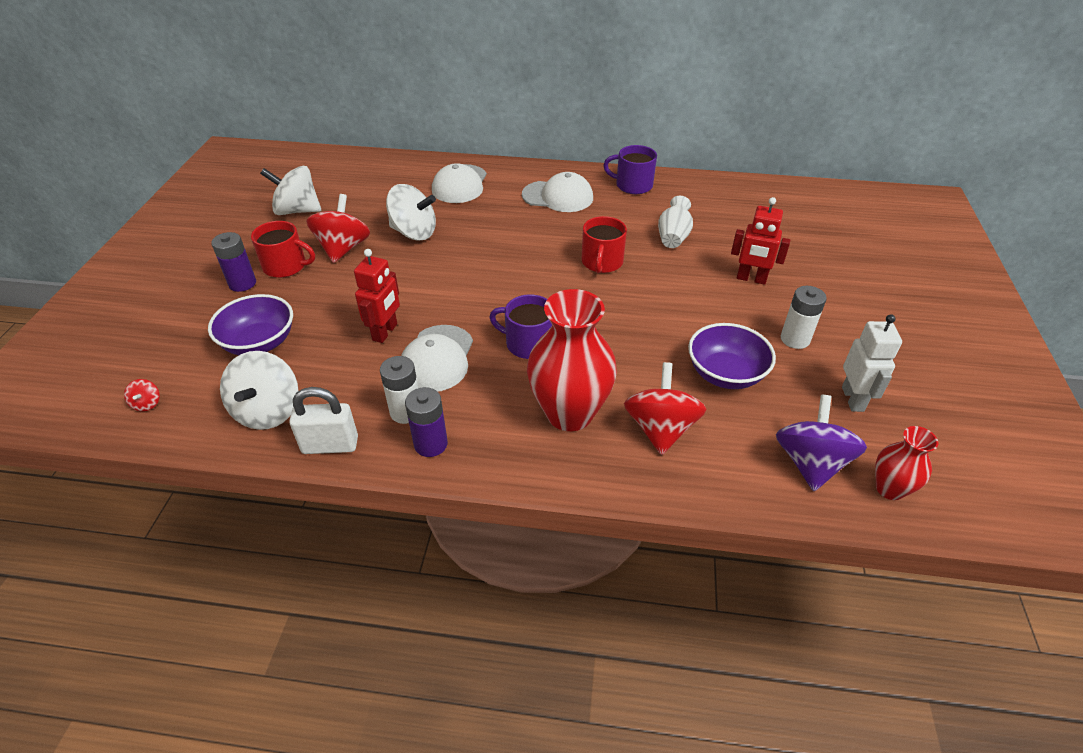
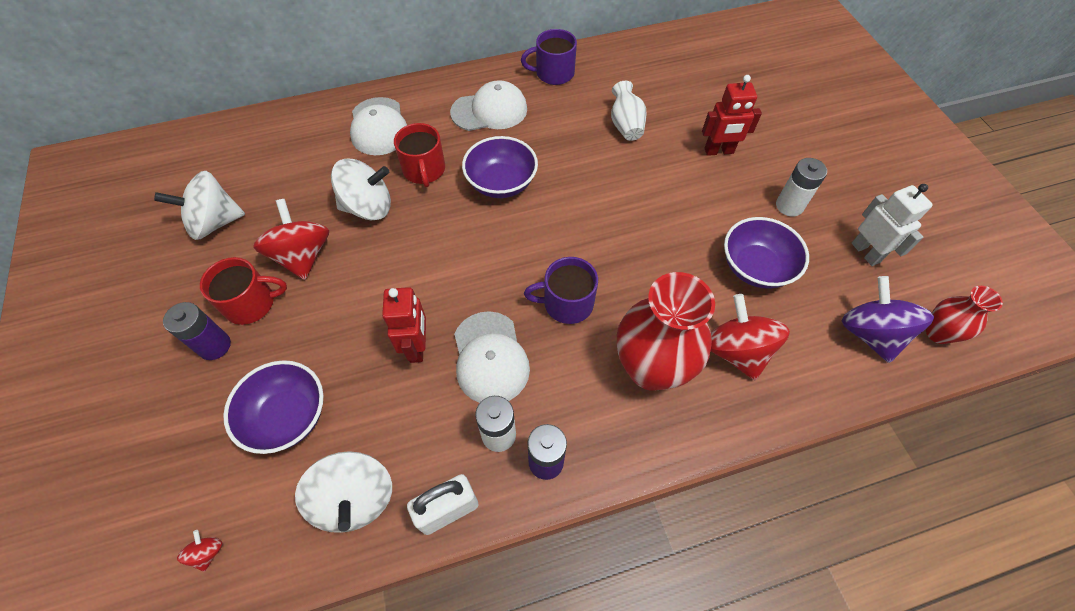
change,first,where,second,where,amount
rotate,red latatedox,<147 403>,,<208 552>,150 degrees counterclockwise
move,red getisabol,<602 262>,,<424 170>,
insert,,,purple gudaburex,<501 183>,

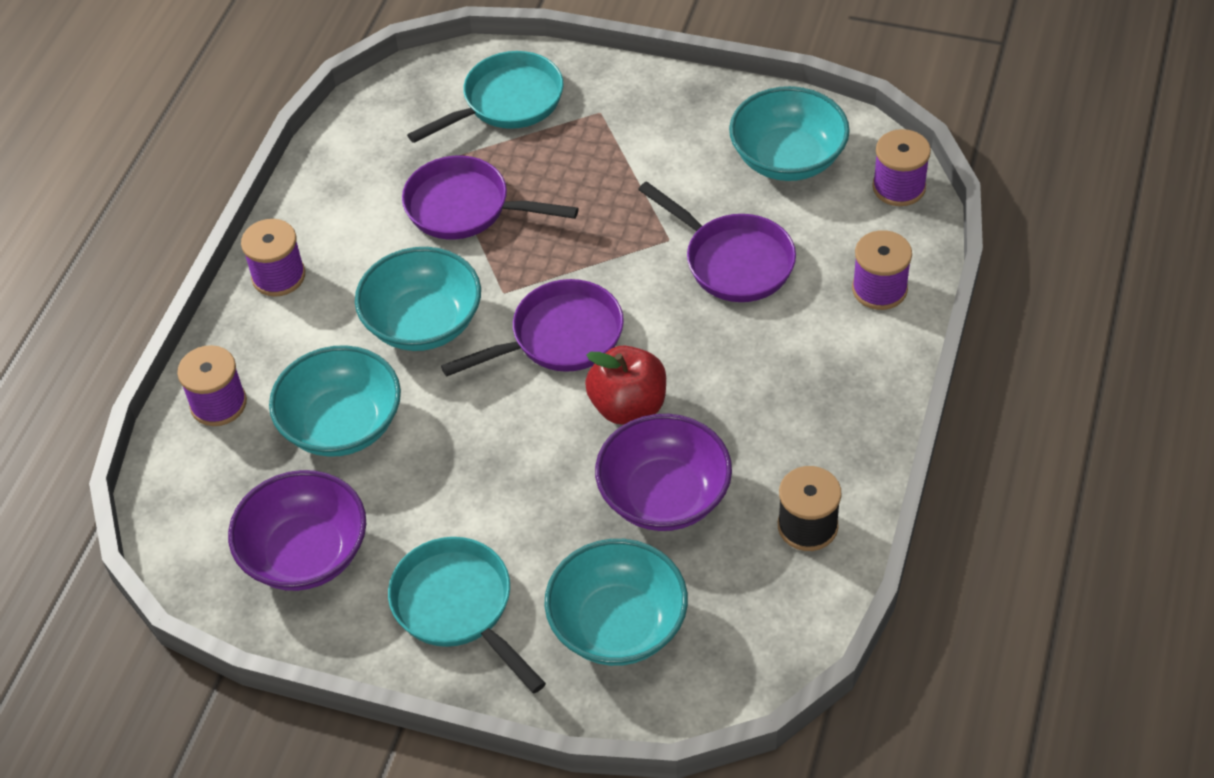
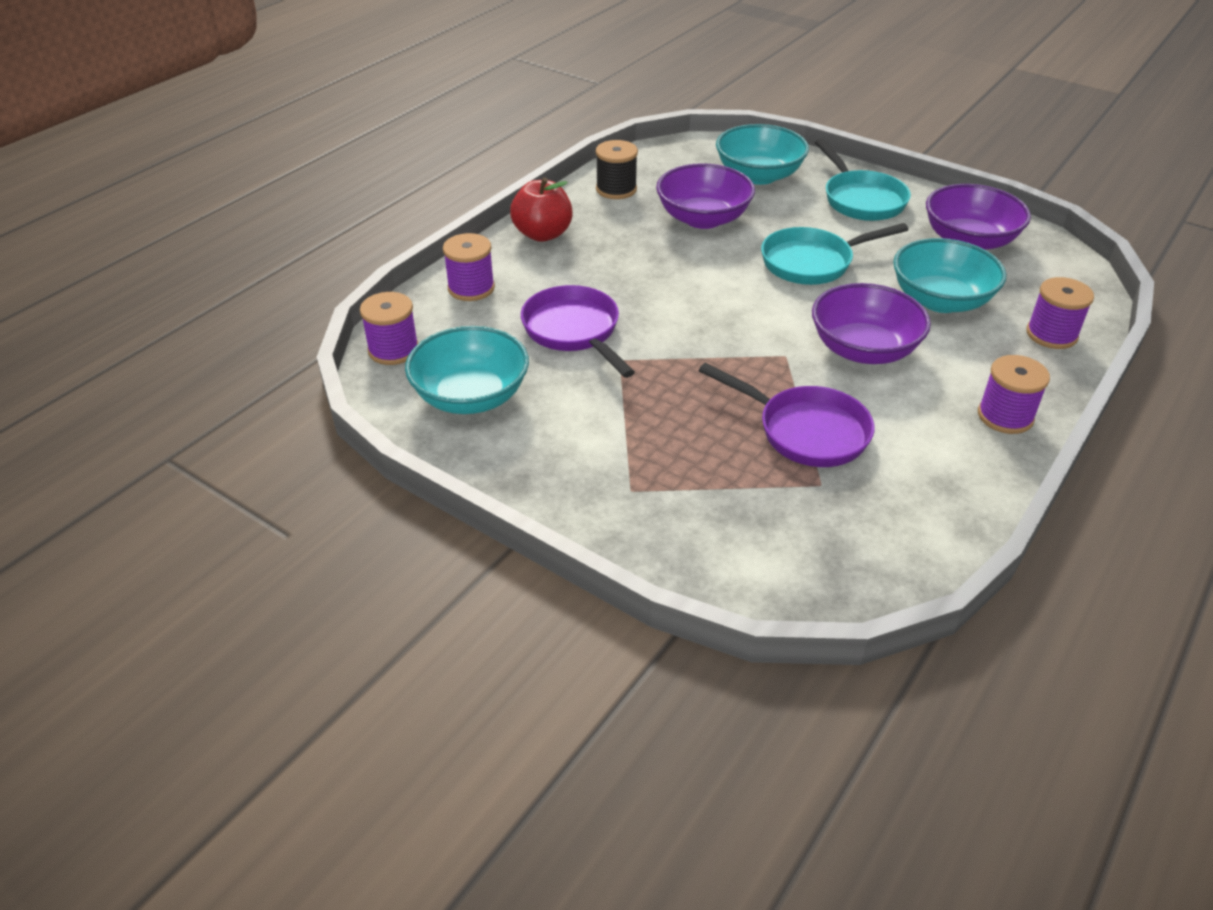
change,first,where,second,where,amount
recolor,turquoise gudaburex,<423 323>,purple gudaburex,<863 349>,
move,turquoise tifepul,<506 102>,,<812 262>,
delete,purple tifepul,<559 338>,,,
move,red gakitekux,<628 406>,,<542 234>,

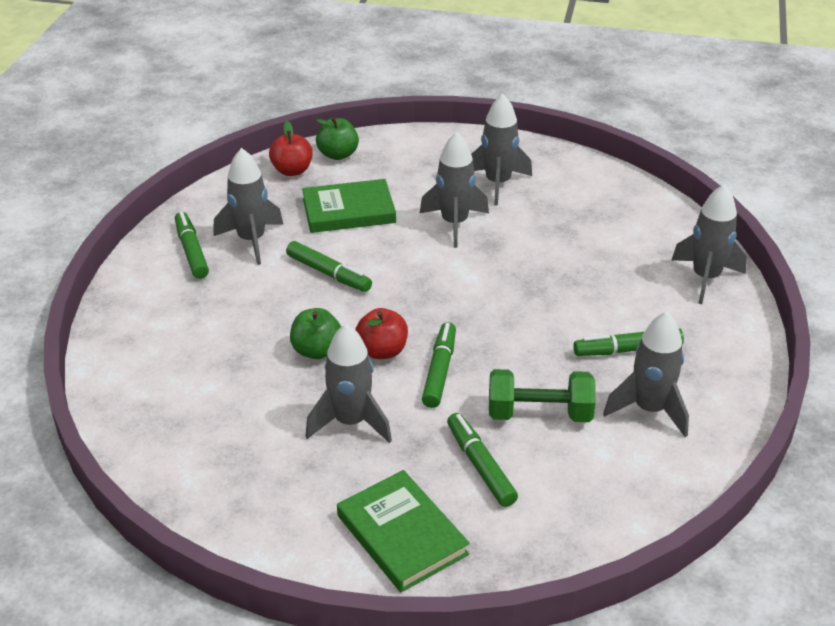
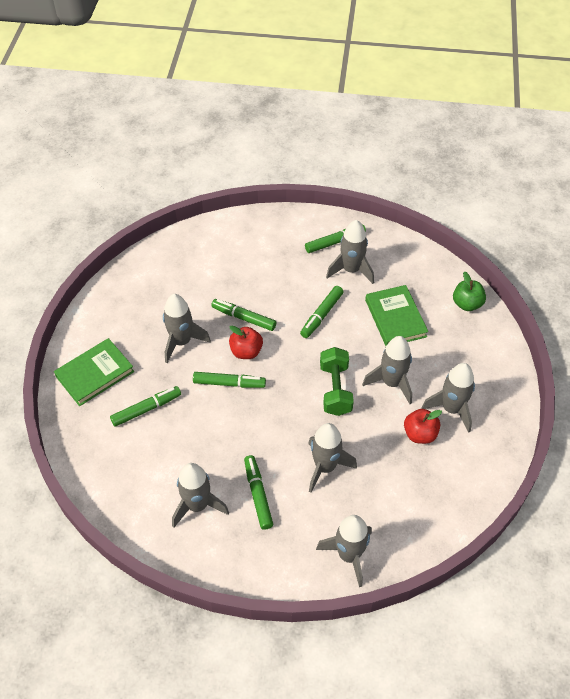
change,first,where,second,where,amount
move,red gakitekux,<292 170>,,<420 434>,
replace,green gakitekux,<317 350>,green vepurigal,<244 318>,
move,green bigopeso,<539 414>,,<335 389>,
insert,,,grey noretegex,<325 467>,

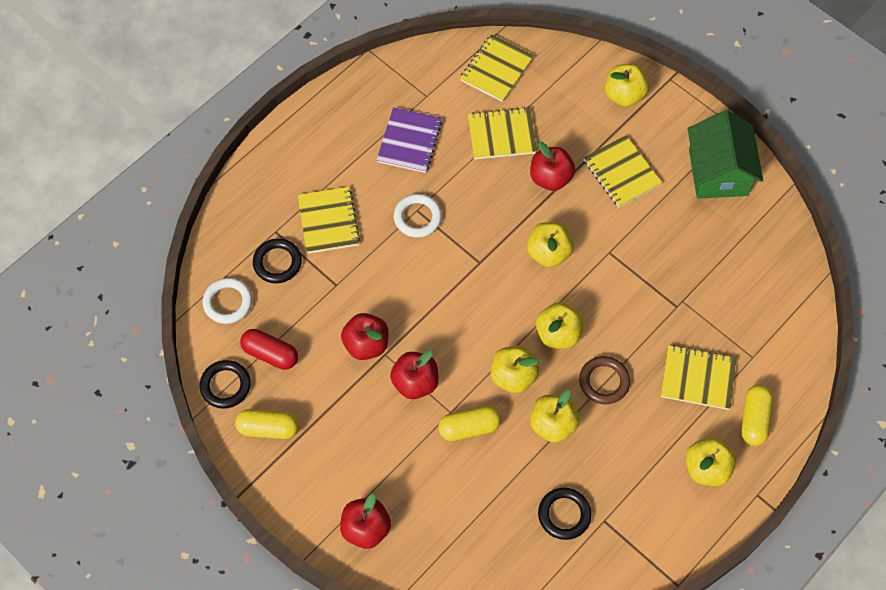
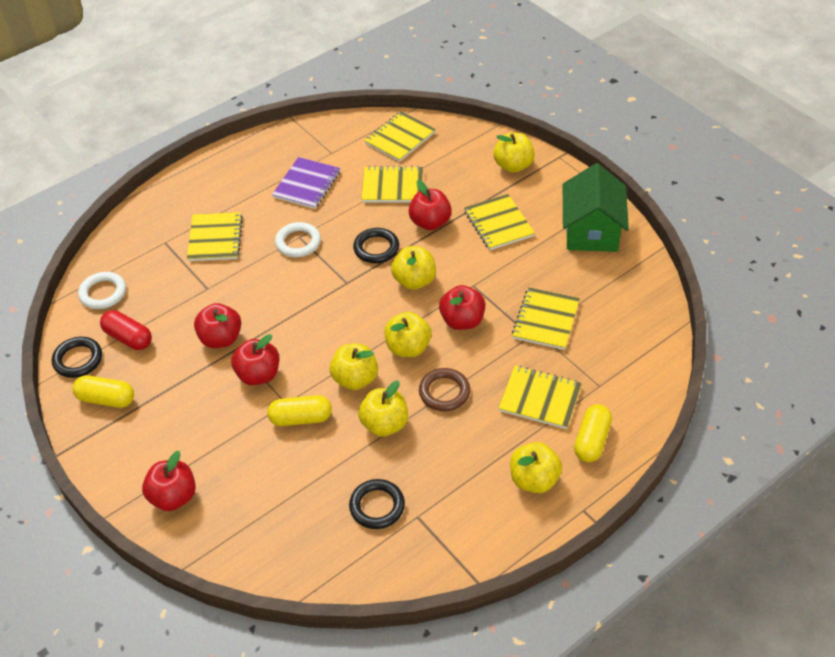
change,first,where,second,where,amount
move,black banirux,<277 262>,,<376 248>,
insert,,,red gakitekux,<462 321>,
insert,,,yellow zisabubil,<546 320>,

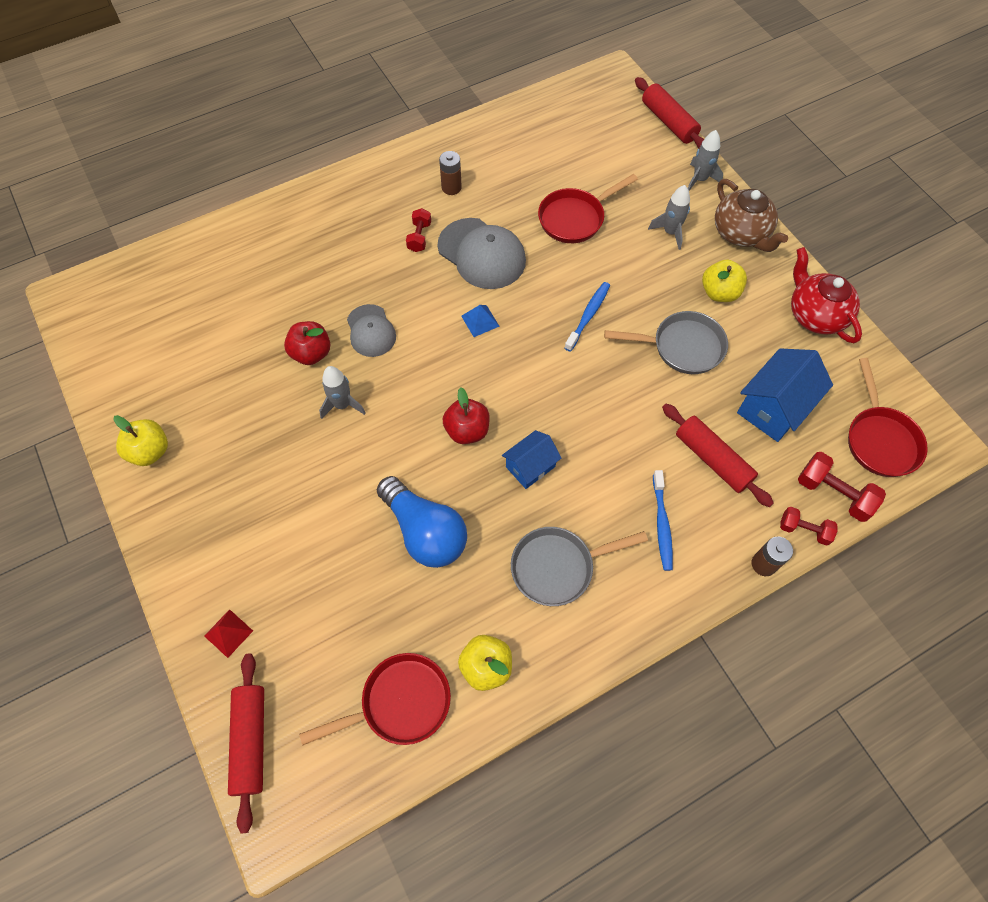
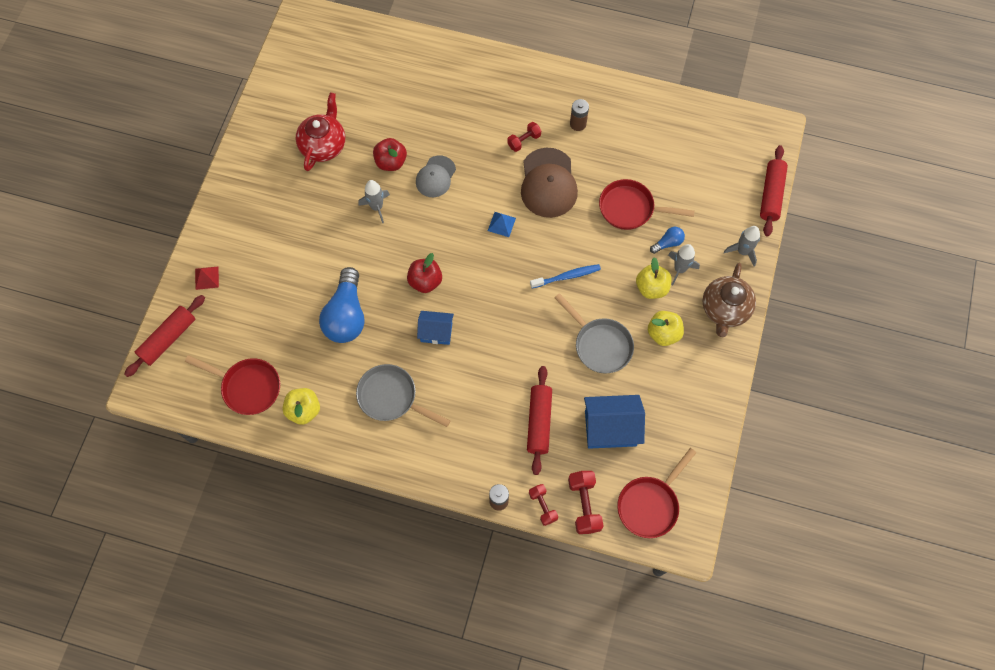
change,first,where,second,where,amount
move,yellow gakitekux,<150 451>,,<651 288>,
recolor,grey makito,<482 254>,brown makito,<548 183>,
delete,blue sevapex,<662 524>,,,
move,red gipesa,<815 315>,,<323 145>,
insert,,,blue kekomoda,<668 243>,

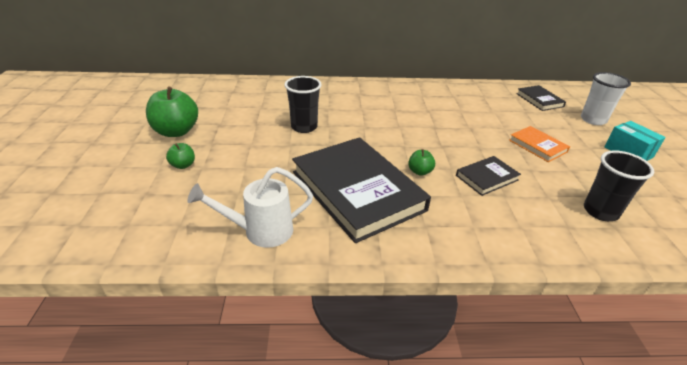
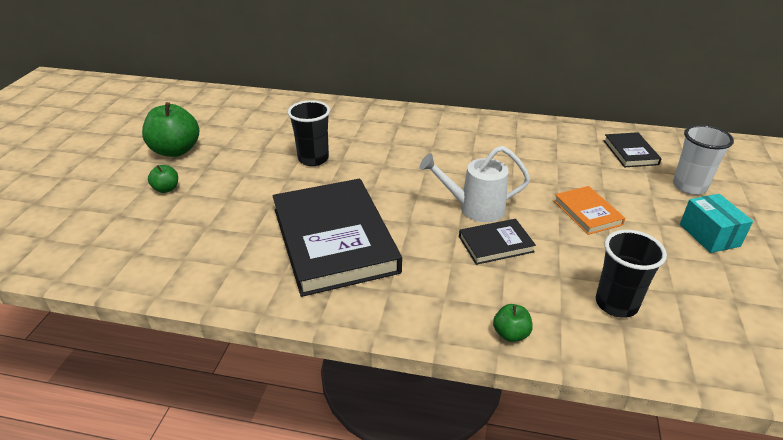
change,first,where,second,where,amount
move,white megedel,<261 231>,,<475 208>,
move,green gakitekux,<420 171>,,<510 334>,

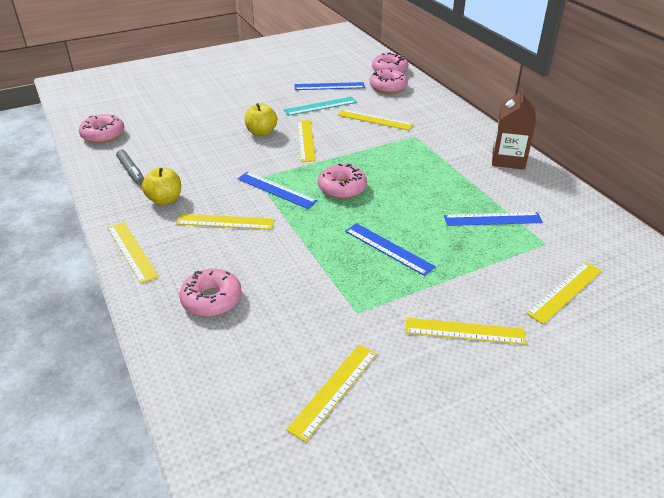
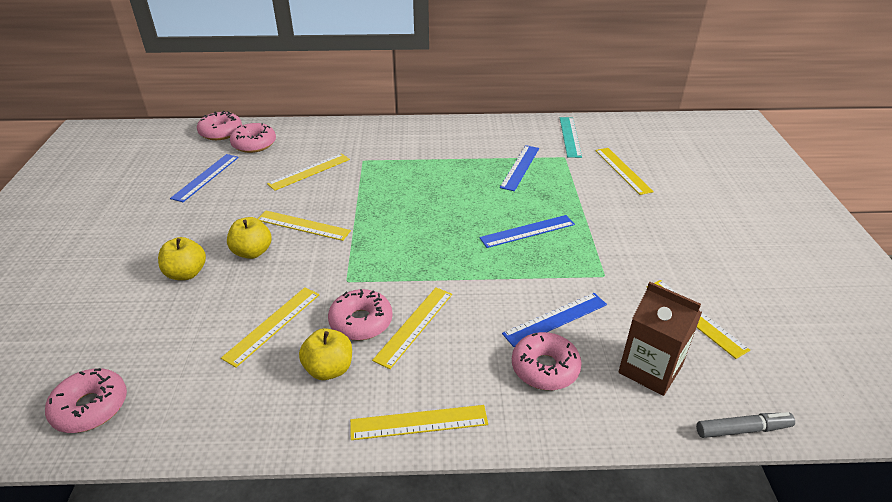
change,first,where,second,where,amount
move,grey vepurigal,<131 171>,,<742 430>,
move,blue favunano,<276 190>,,<555 319>,
move,turquoise favunano,<320 106>,,<570 137>,
move,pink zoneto,<342 188>,,<361 322>,
move,yellow favunano,<464 331>,,<273 325>,
move,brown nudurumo,<508 159>,,<650 369>,
insert,,,yellow gakitekux,<186 273>,

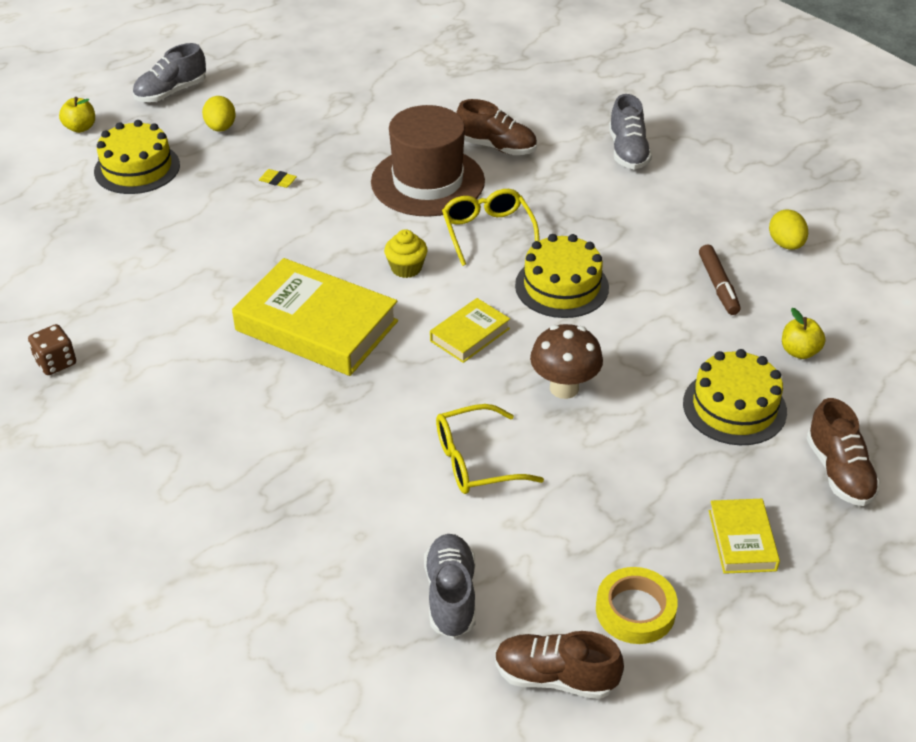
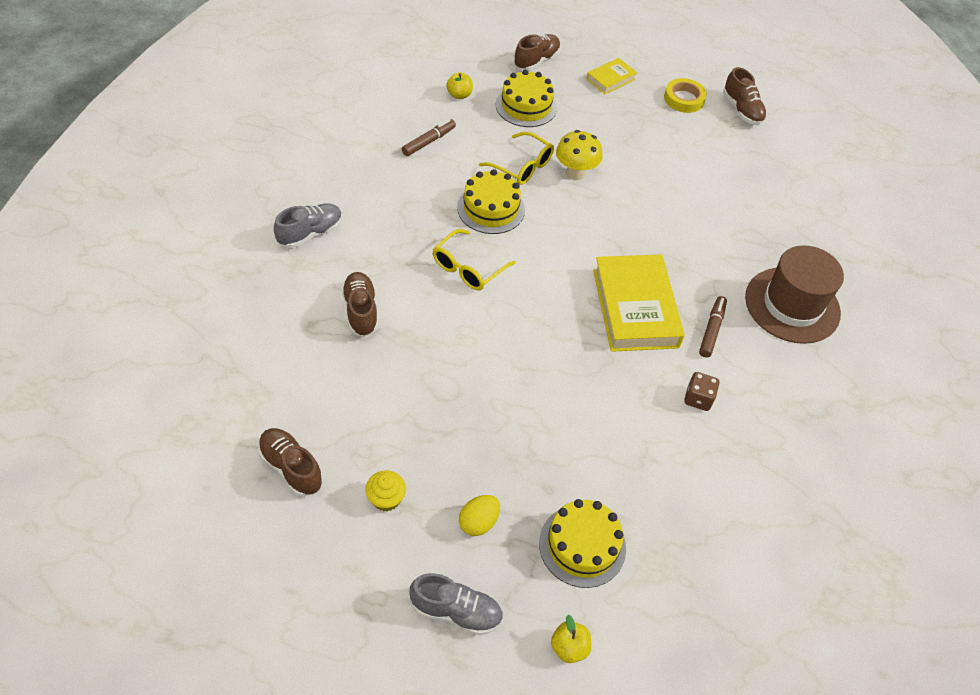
change,first,where,second,where,amount
move,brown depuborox,<56 362>,,<698 399>,
delete,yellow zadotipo,<278 181>,,,
move,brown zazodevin,<427 182>,,<792 305>,
move,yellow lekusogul,<406 268>,,<386 499>,
delete,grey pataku,<451 596>,,,
delete,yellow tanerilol,<470 335>,,,
move,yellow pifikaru,<475 461>,,<522 166>,
recolor,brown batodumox,<564 388>,yellow batodumox,<575 173>,
delete,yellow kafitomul,<786 244>,,,
insert,,,brown pataku,<291 468>,
insert,,,brown vepurigal,<711 330>,

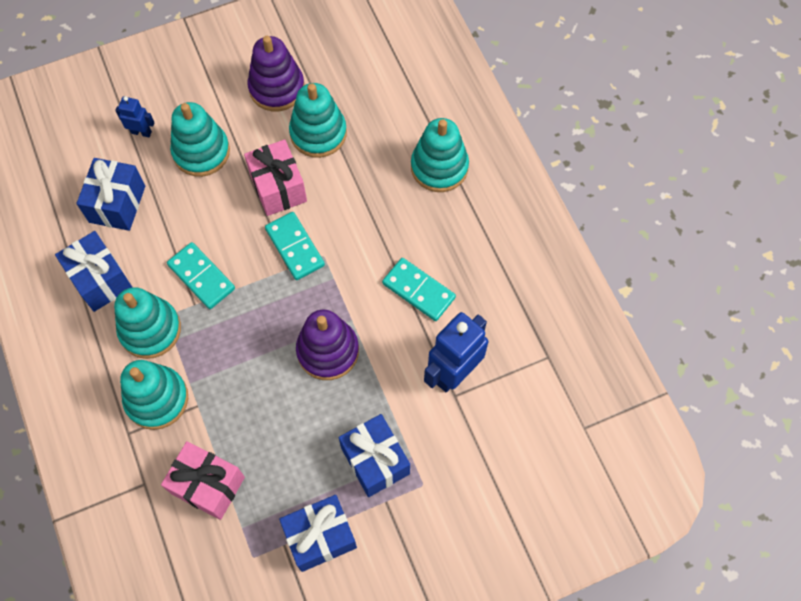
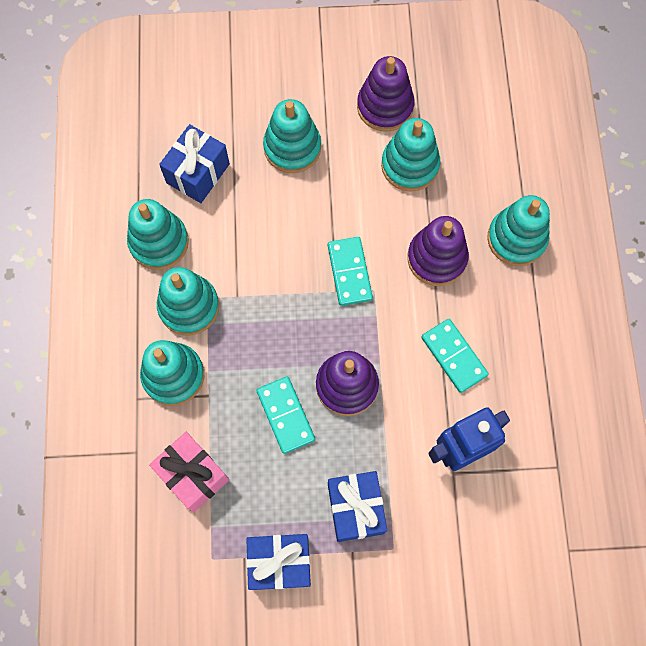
change,first,where,second,where,amount
replace,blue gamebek,<100 280>,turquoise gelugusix,<159 242>,
delete,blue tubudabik,<141 132>,,,
move,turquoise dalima,<201 277>,,<285 415>,
delete,pink gamebek,<278 188>,,,
insert,,,purple gelugusix,<436 258>,

